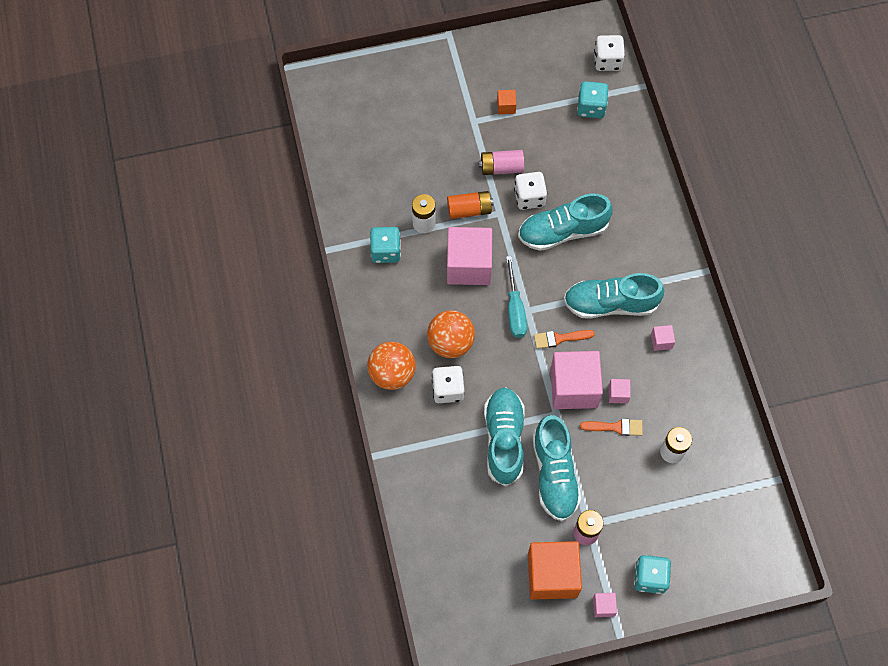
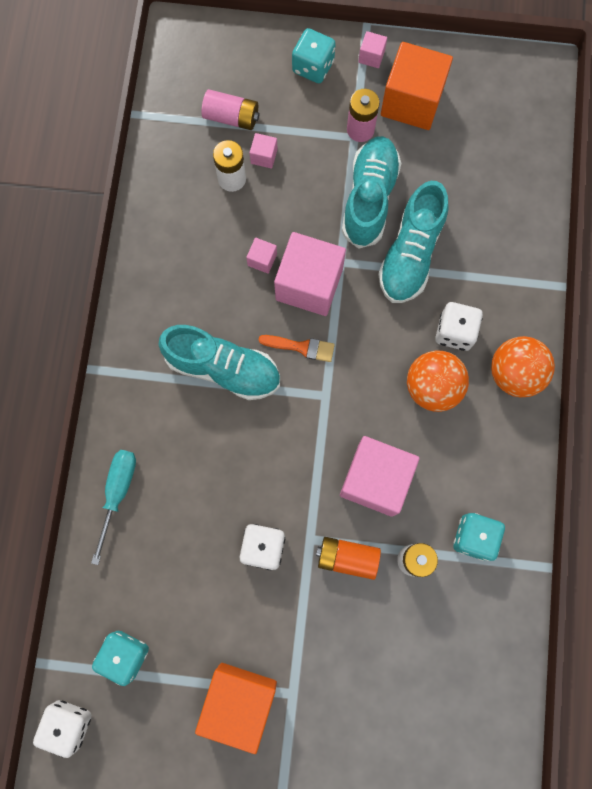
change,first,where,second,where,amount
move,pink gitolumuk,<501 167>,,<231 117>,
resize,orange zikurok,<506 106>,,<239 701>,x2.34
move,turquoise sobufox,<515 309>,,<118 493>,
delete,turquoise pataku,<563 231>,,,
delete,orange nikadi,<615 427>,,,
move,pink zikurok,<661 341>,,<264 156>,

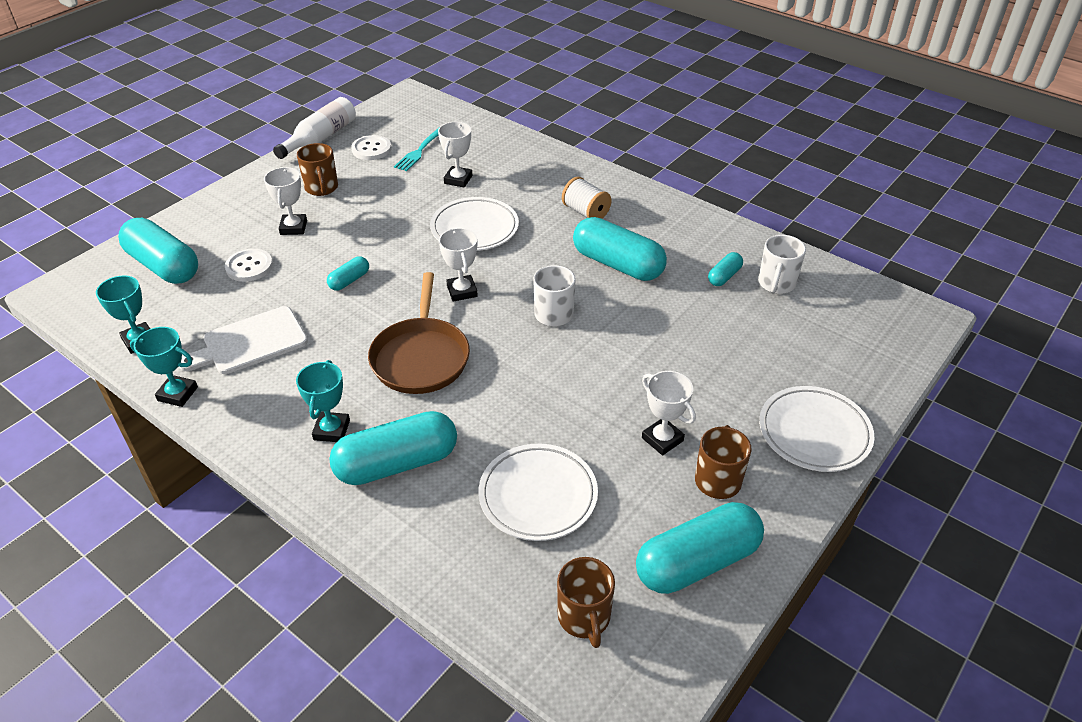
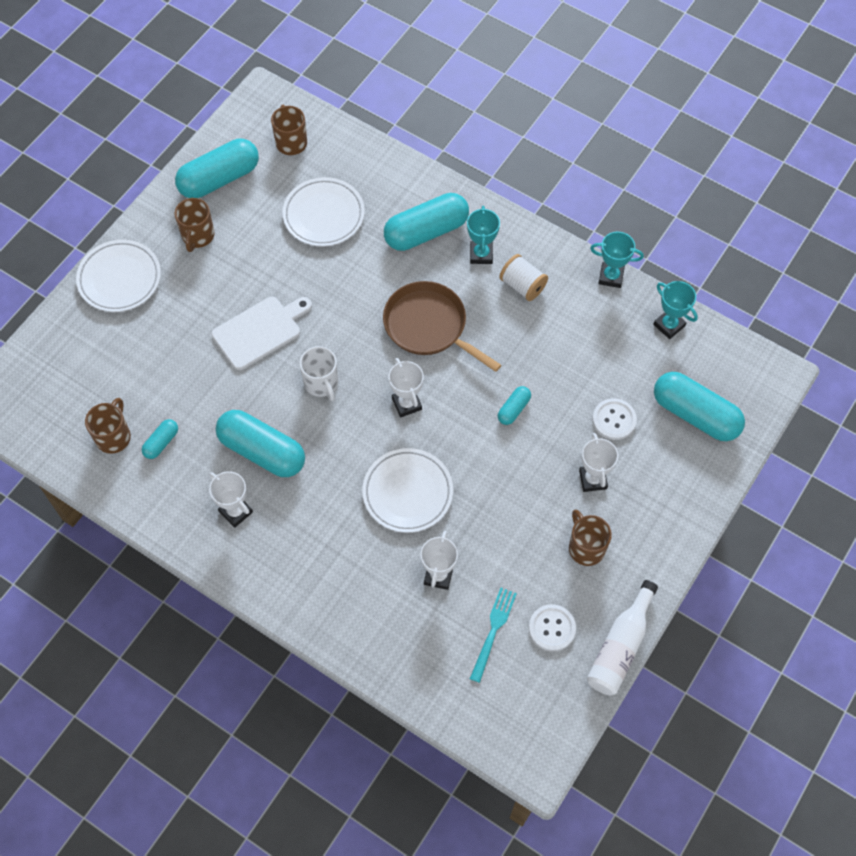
change,first,where,second,where,amount
move,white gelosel,<250 342>,,<260 331>,
rotate,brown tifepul,<421 357>,,<428 326>,45 degrees counterclockwise
move,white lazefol,<585 212>,,<522 285>,
move,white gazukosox,<662 439>,,<236 512>,
recolor,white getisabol,<776 284>,brown getisabol,<114 436>,

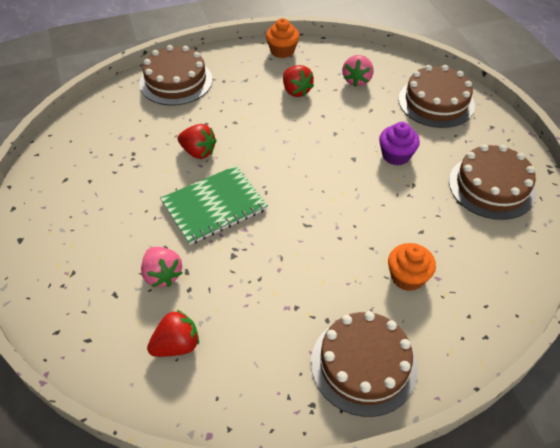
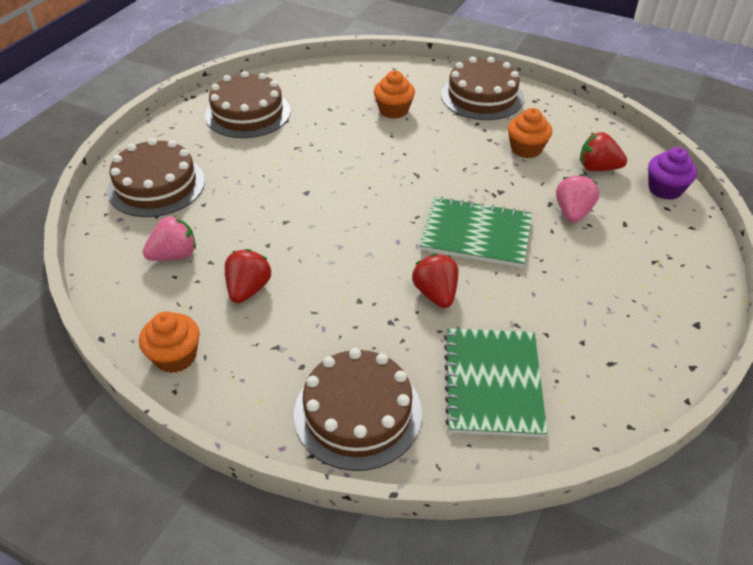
change,first,where,second,where,amount
move,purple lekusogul,<396 155>,,<665 189>,
insert,,,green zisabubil,<492 383>,
insert,,,orange lekusogul,<526 149>,

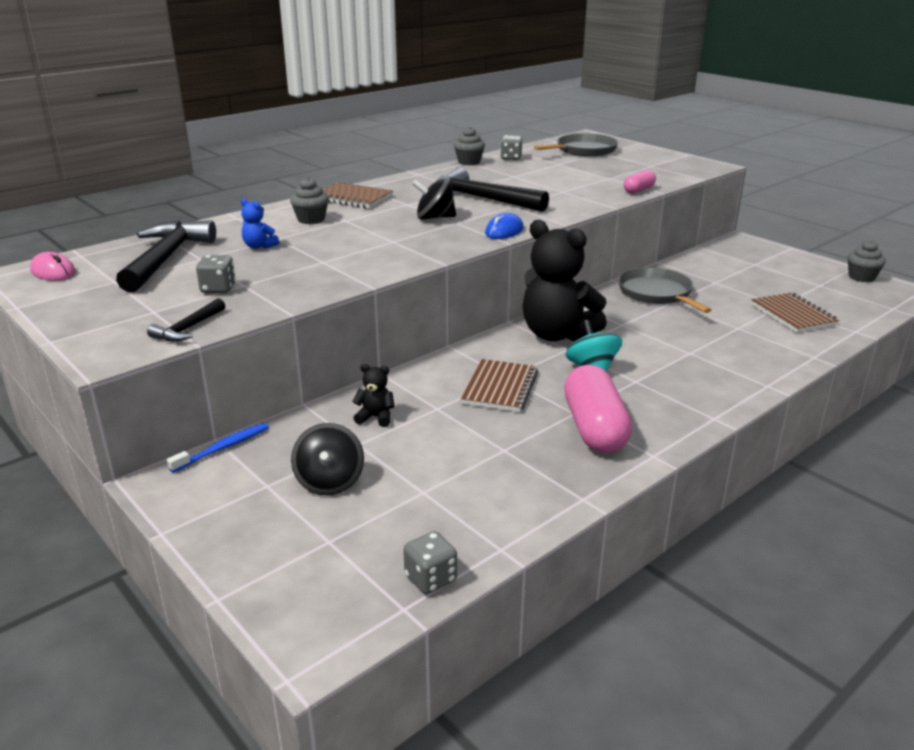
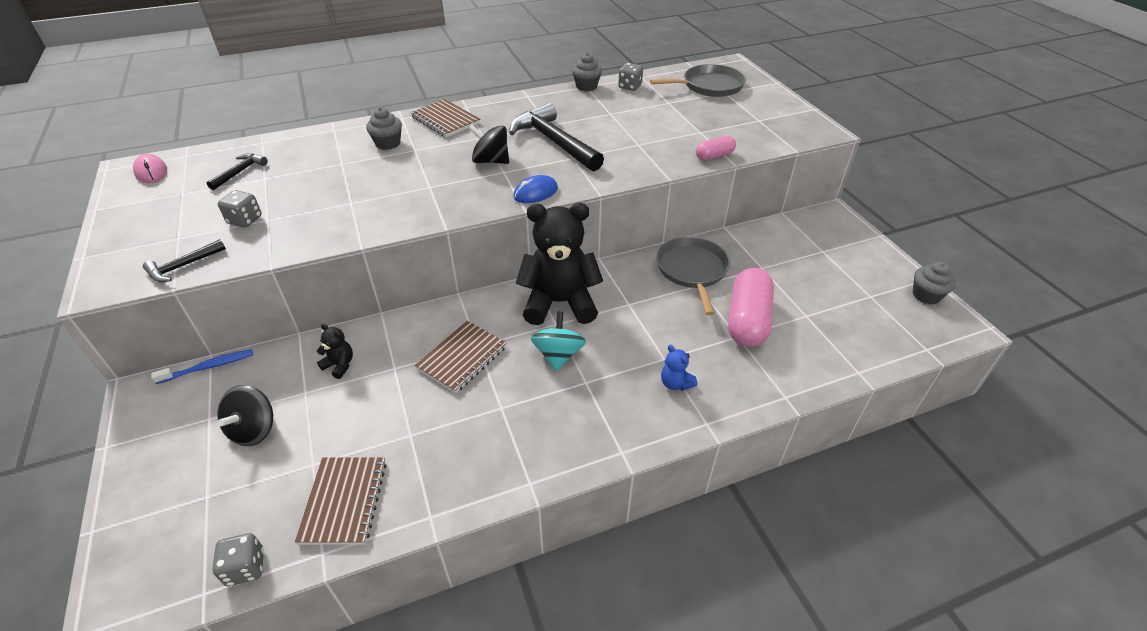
change,first,where,second,where,amount
resize,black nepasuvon,<166 258>,,<240 172>,x0.49
move,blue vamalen,<259 246>,,<675 383>,
rotate,black vamalen,<557 334>,,<559 303>,120 degrees clockwise
move,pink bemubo,<594 428>,,<747 320>,
move,brown zisabubil,<792 315>,,<344 501>,

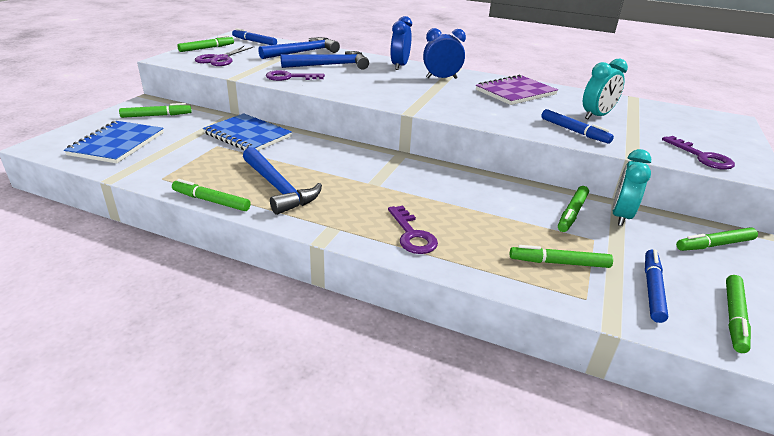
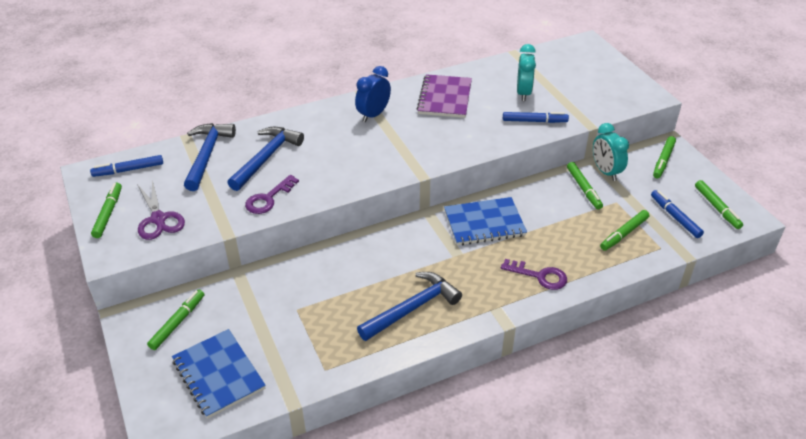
change,first,where,second,where,amount
delete,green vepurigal,<211 201>,,,
move,blue zisabubil,<247 135>,,<484 223>,
rotate,blue nepasuvon,<278 188>,,<412 308>,45 degrees counterclockwise
delete,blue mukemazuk,<399 66>,,,
delete,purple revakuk,<702 157>,,,

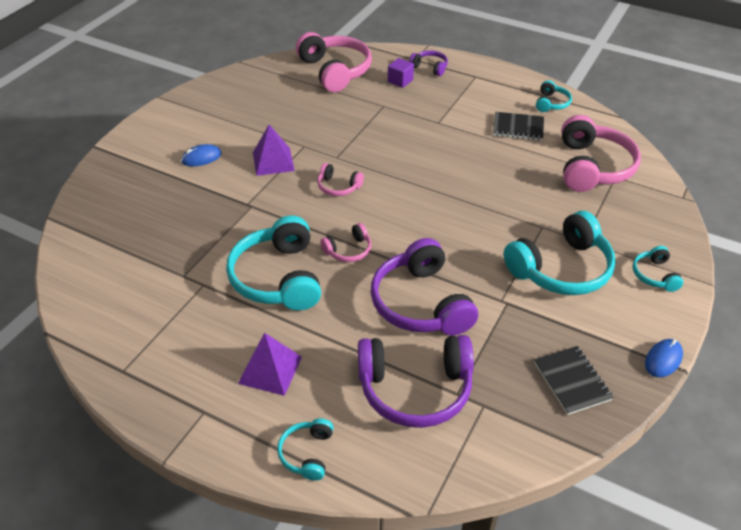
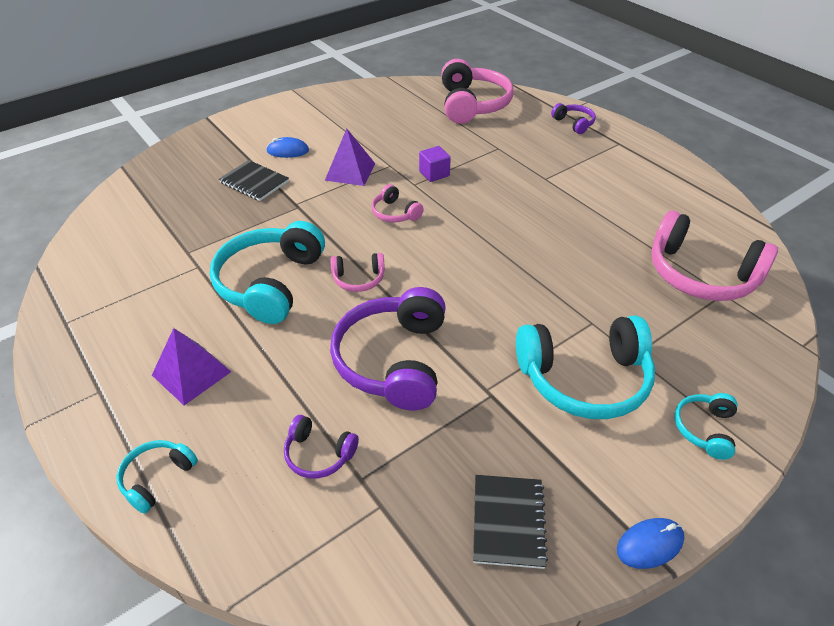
change,first,where,second,where,amount
resize,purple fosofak,<415 389>,,<318 454>,x0.48
move,purple zikurok,<400 81>,,<434 173>,
move,black zisabubil,<518 128>,,<254 182>,
delete,turquoise fosofak,<551 103>,,,
rotate,pink fosofak,<593 167>,,<700 274>,90 degrees clockwise

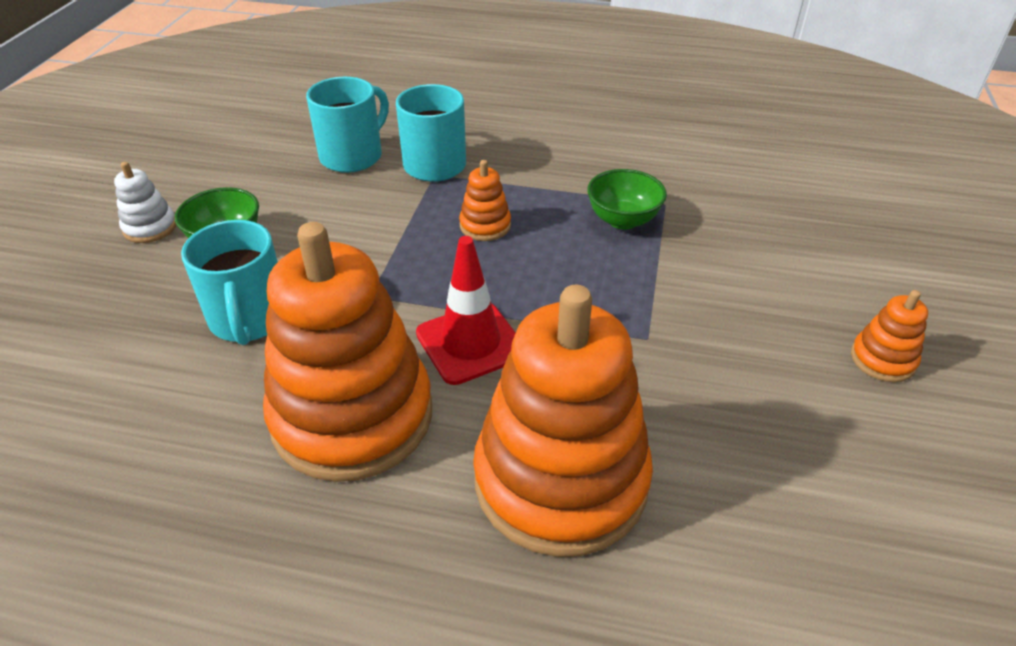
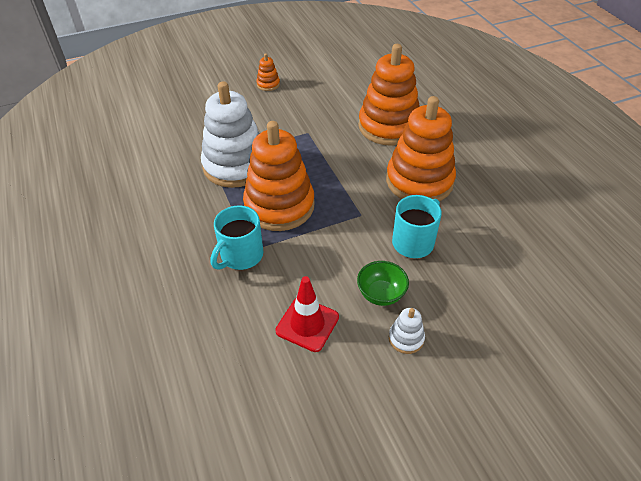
change,first,where,second,where,amount
delete,turquoise getisabol,<353 156>,,,
move,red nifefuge,<470 343>,,<307 324>,
resize,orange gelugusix,<485 226>,,<279 206>,x2.41
replace,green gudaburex,<623 220>,white gelugusix,<235 165>,

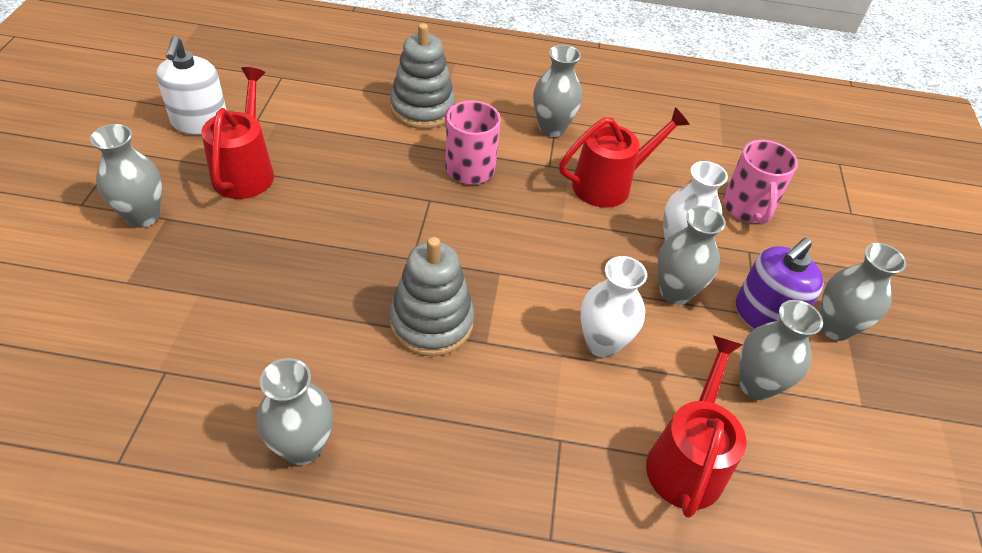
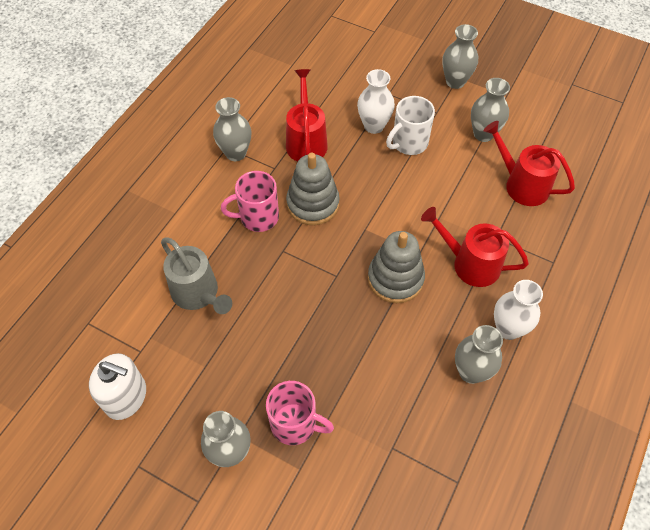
change,first,where,second,where,amount
move,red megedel,<245 171>,,<470 263>,
move,grey gelugusix,<422 109>,,<313 204>,
move,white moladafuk,<602 343>,,<508 329>,
replace,grey moladafuk,<675 292>,white getisabol,<408 143>,
move,pink getisabol,<747 208>,,<295 424>,
delete,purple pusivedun,<764 316>,,,
insert,,,grey megedel,<198 294>,

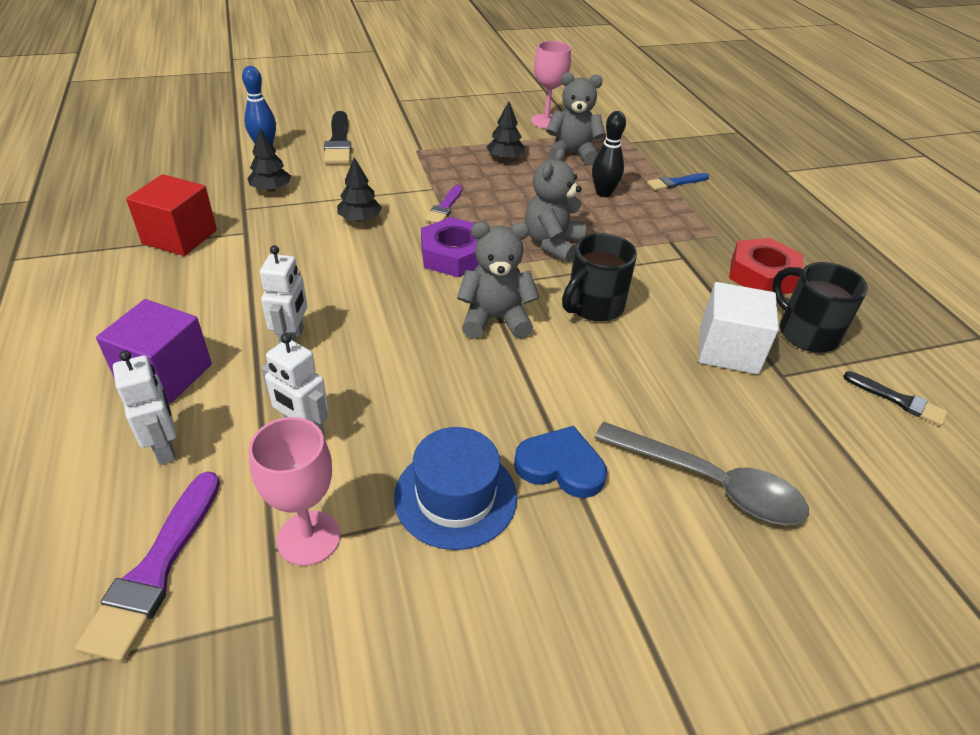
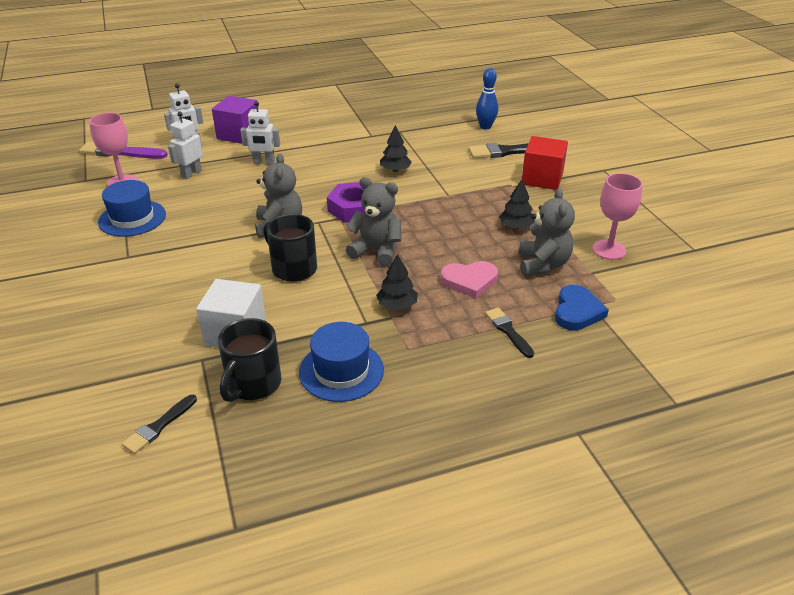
change,first,where,second,where,amount
move,red zikurok,<180 237>,,<542 179>,
move,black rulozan,<271 189>,,<397 305>,
delete,purple nikadi,<445 207>,,,
move,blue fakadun,<560 466>,,<577 311>,
replace,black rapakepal,<603 193>,pink fakadun,<469 281>,
delete,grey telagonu,<710 483>,,,
recolor,blue nikadi,<675 183>,black nikadi,<508 331>,
replace,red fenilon,<762 275>,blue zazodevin,<341 371>,
rotate,black getisabol,<805 333>,,<253 384>,150 degrees clockwise

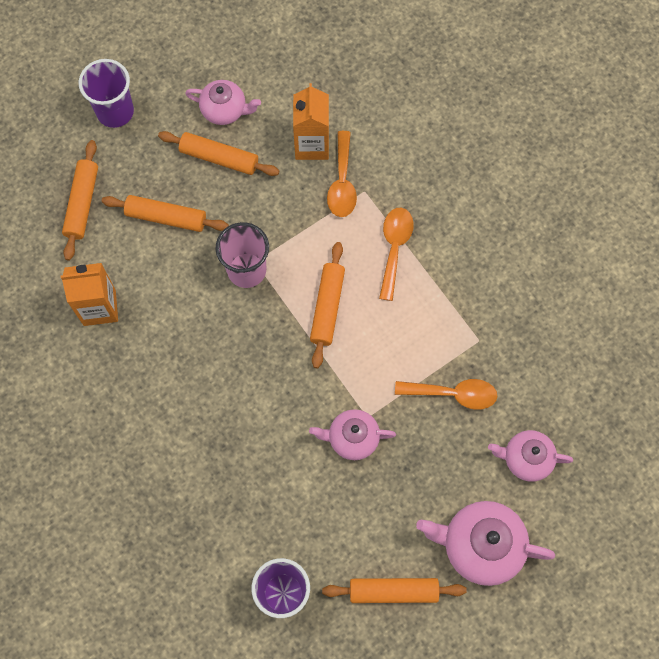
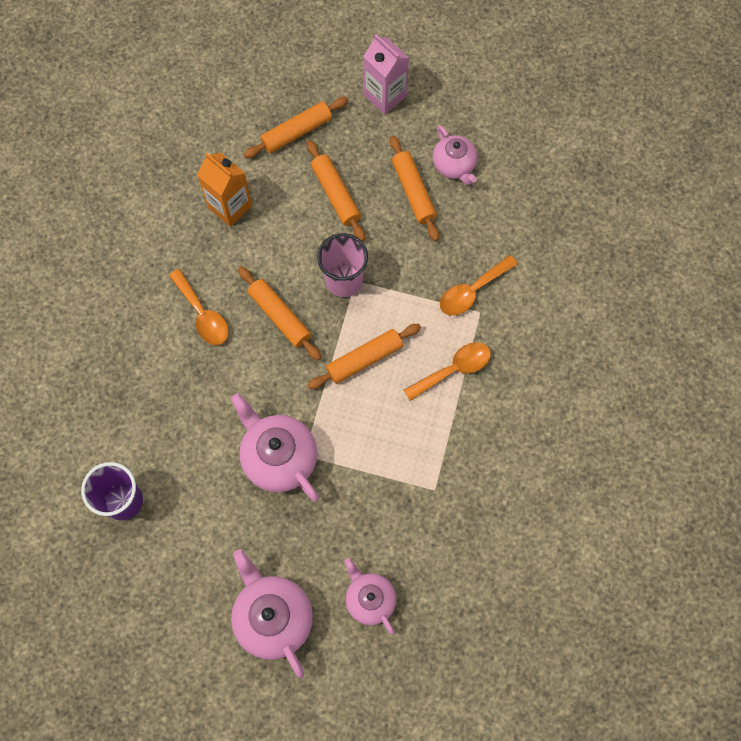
change,first,where,second,where,amount
replace,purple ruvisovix,<115 112>,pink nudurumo,<385 96>,
delete,orange nudurumo,<312 144>,,,
resize,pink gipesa,<352 438>,,<279 457>,x1.57
move,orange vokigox,<393 591>,,<280 316>,
move,orange telagonu,<453 394>,,<203 315>,

